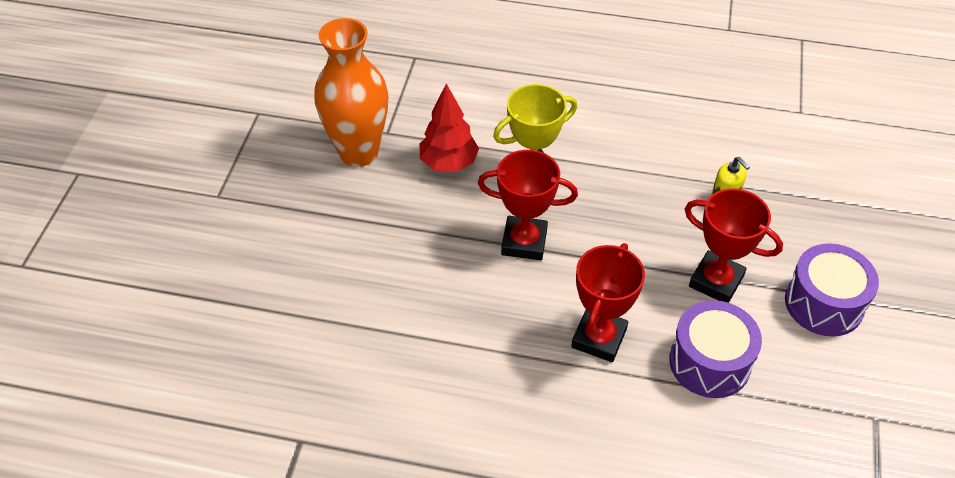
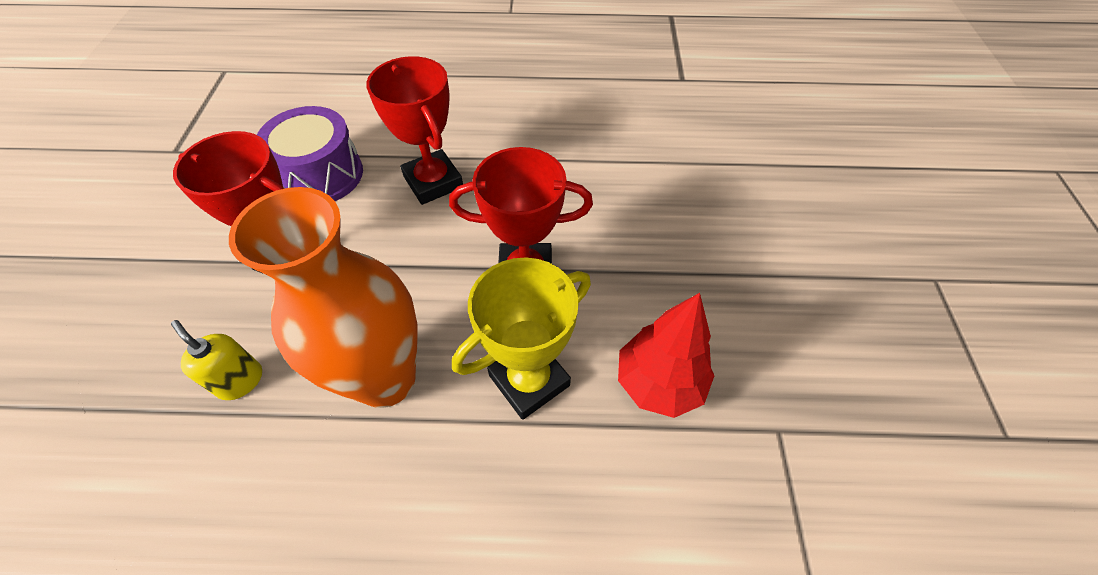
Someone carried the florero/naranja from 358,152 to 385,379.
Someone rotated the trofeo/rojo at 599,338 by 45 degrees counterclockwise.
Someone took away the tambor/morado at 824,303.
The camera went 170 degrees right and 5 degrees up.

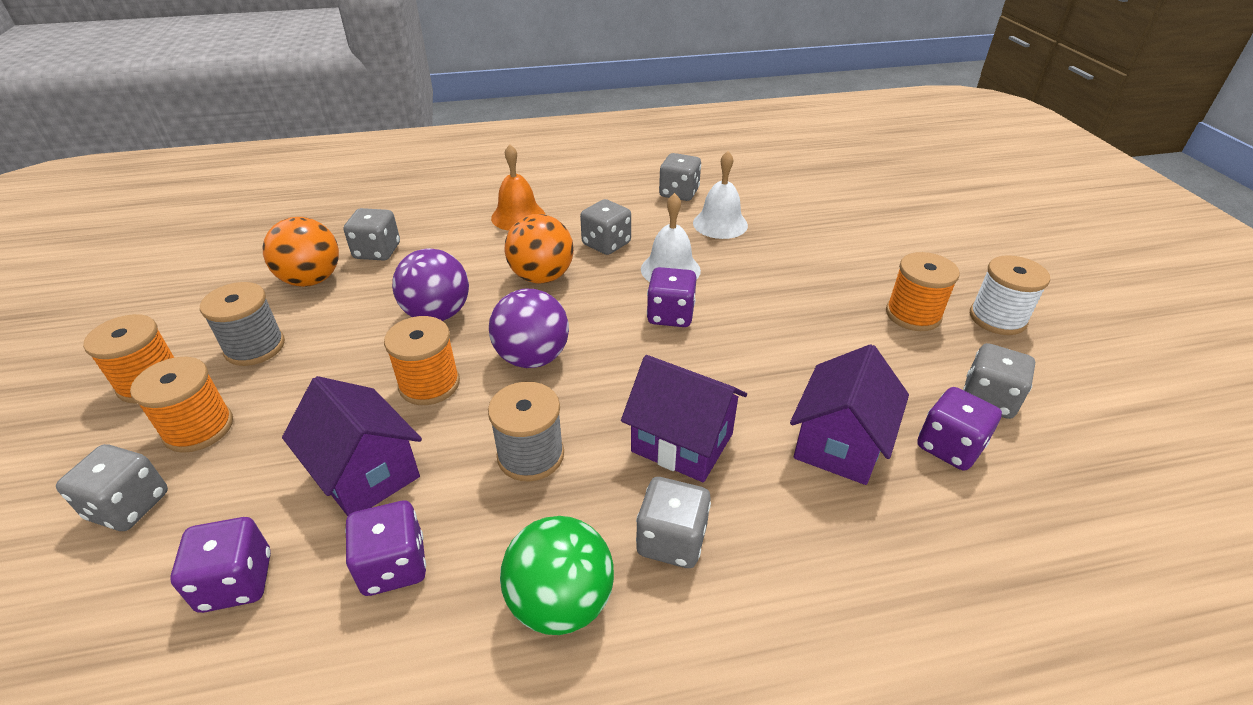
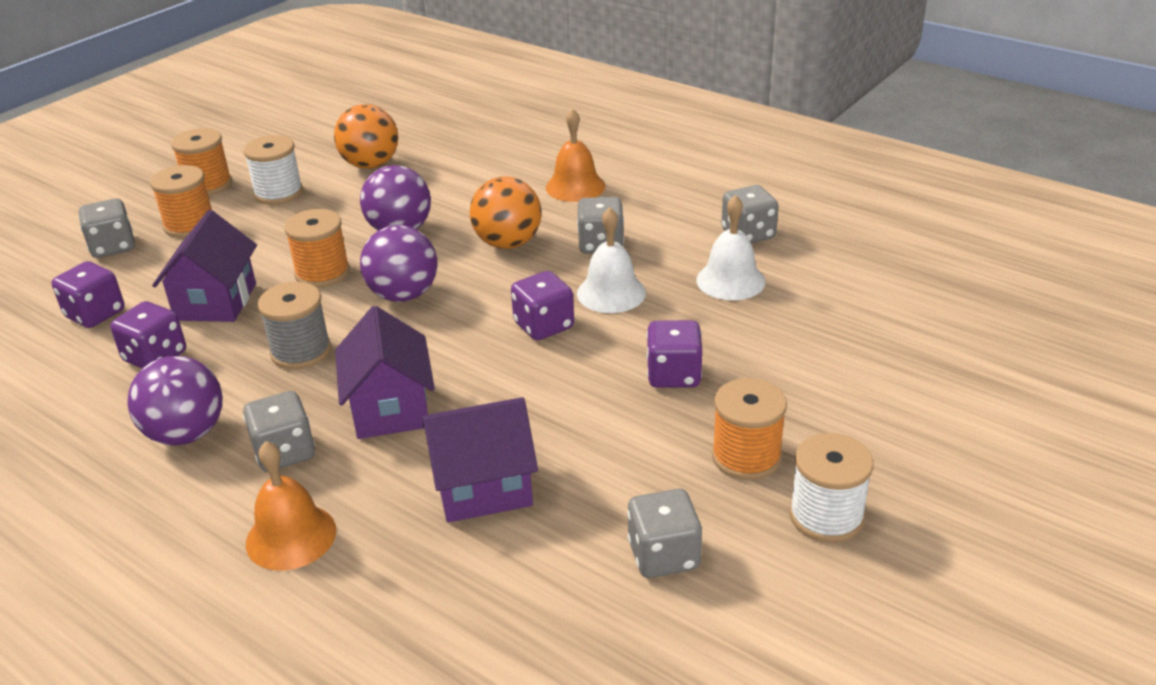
Someone took away the dado/gris at 377,251.
Someone repainted the carrete/gris at 255,347, which became the carrete/blanco at 278,193.
Someone carried the dado/morado from 949,447 to 673,375.
Someone repainted the pelota/verde at 561,602, which became the pelota/morado at 186,434.
Someone put down the campana/naranja at 291,536.
The camera went 50 degrees right and 5 degrees down.

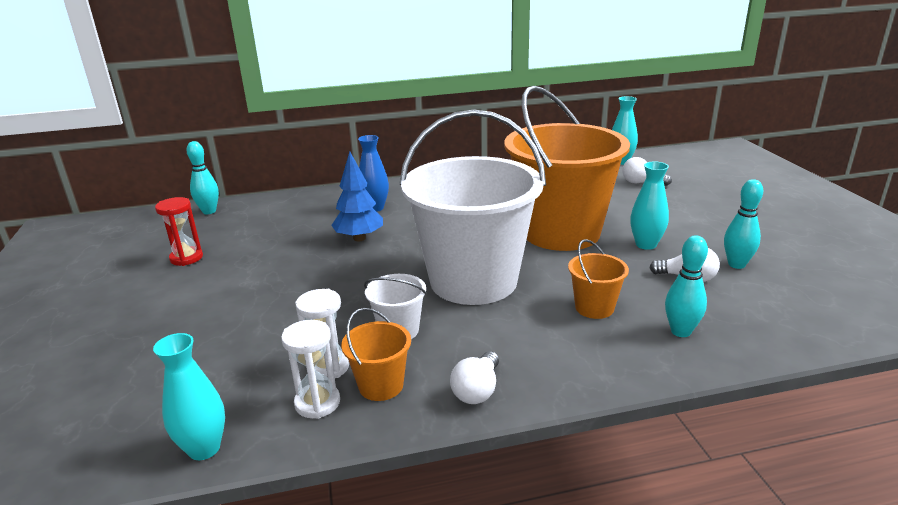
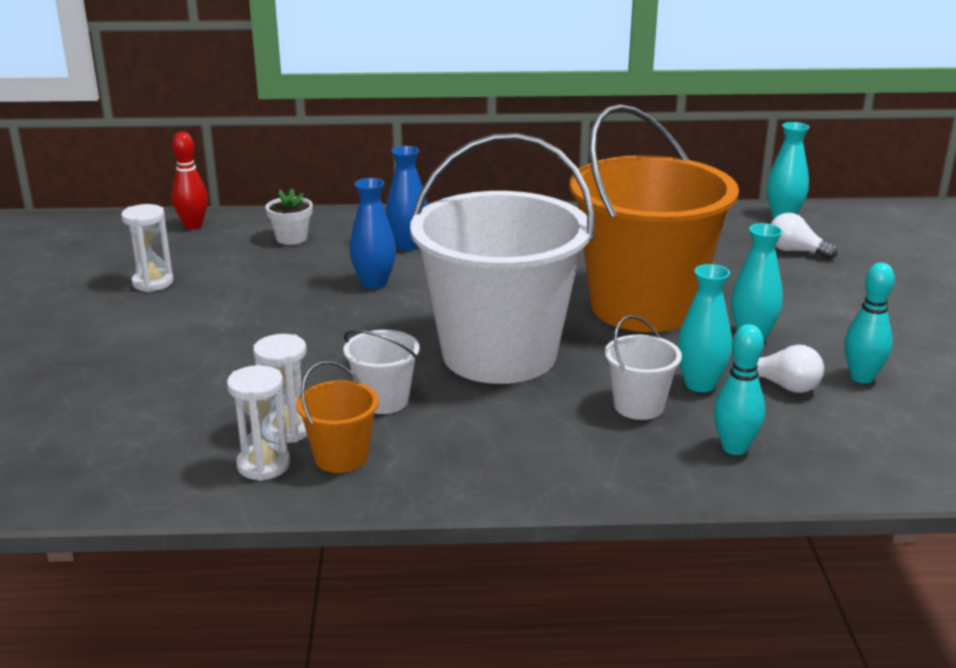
Someone repainted the bolo/turquesa at 209,211, which became the bolo/rojo at 193,226.
Someone swapped the árbol/azul at 359,238 for the florero/azul at 374,283.
Someone repainted the reloj de arena/rojo at 186,258, which became the reloj de arena/blanco at 153,282.
Someone repainted the balde/naranja at 594,308, which became the balde/blanco at 639,406.
Someone carried the florero/turquesa from 204,448 to 700,384.
Someone took away the bombilla/blanco at 477,390.
Someone put down the maceta/blanco at 291,238.
The camera went 10 degrees right and 0 degrees up.

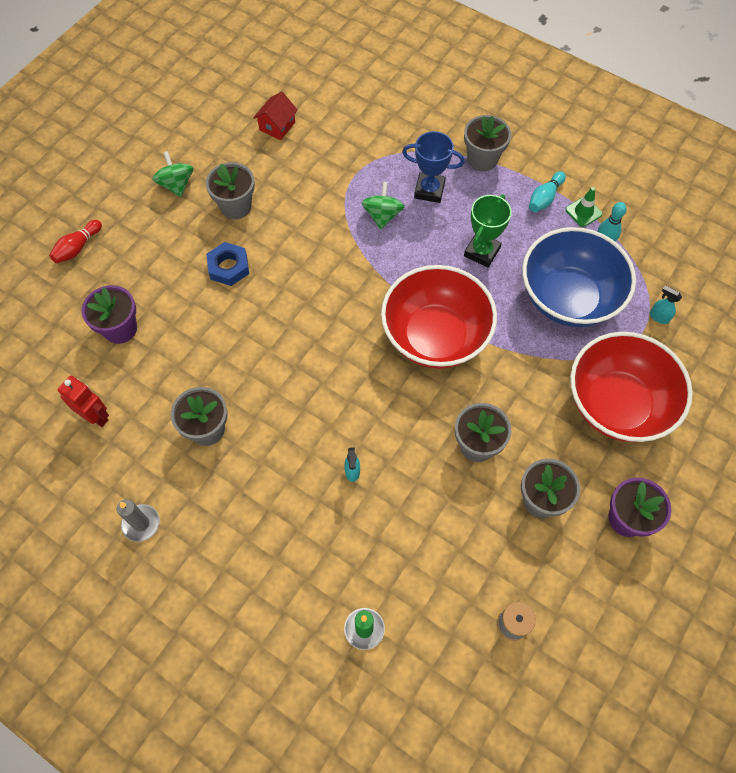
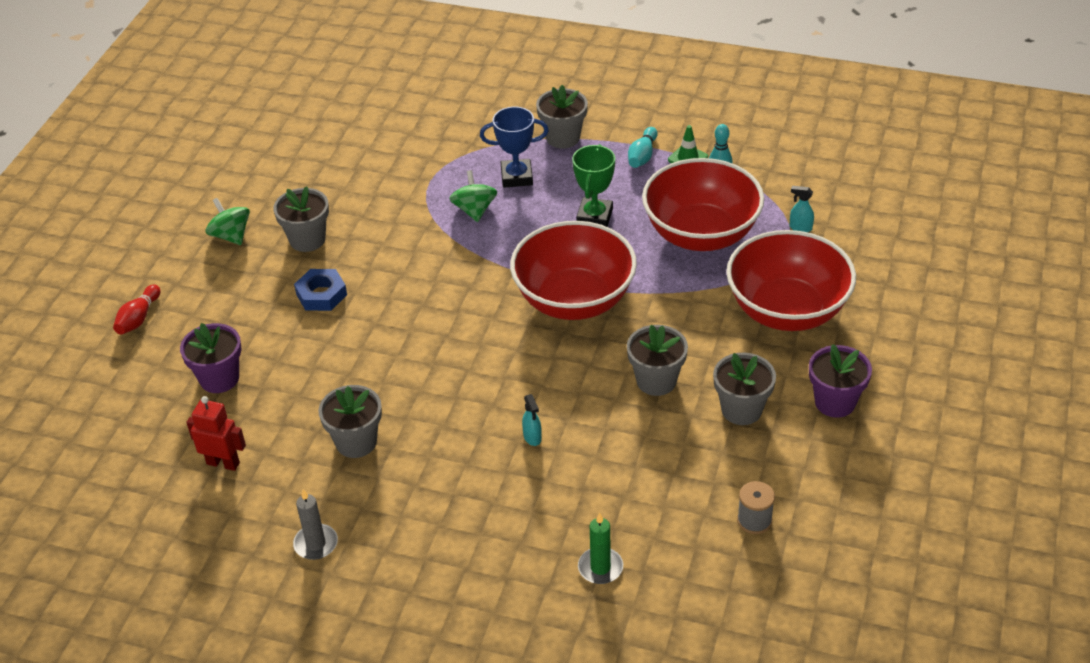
Someone took away the casa/rojo at 277,126.
Someone repainted the cuenco/azul at 568,298, which became the cuenco/rojo at 701,234.
The camera went 15 degrees left and 20 degrees down.

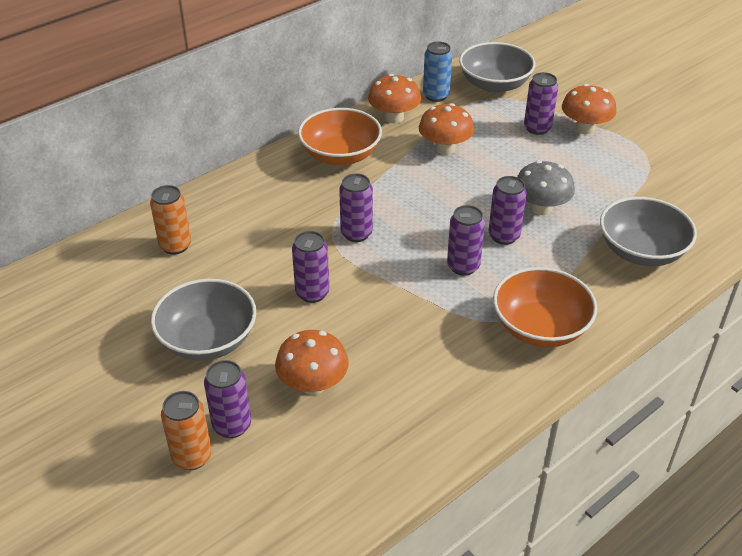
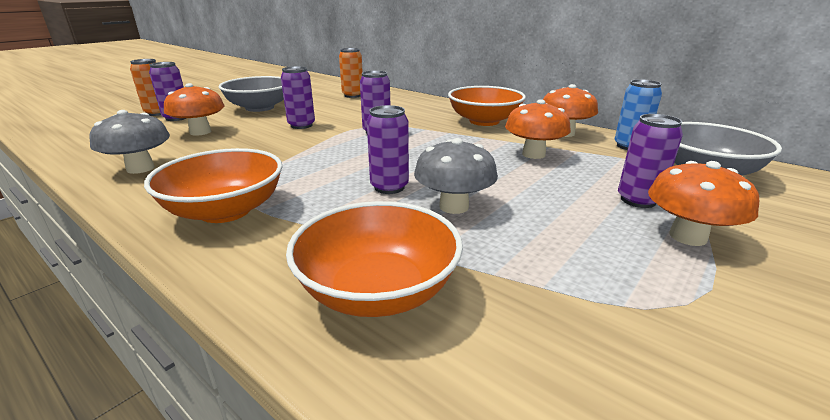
Someone repainted the cuenco/gris at 641,251, which became the cuenco/naranja at 378,290.
Someone took away the lata/morado at 463,266.
Someone put down the seta/gris at 140,168.
The camera went 80 degrees right and 15 degrees down.

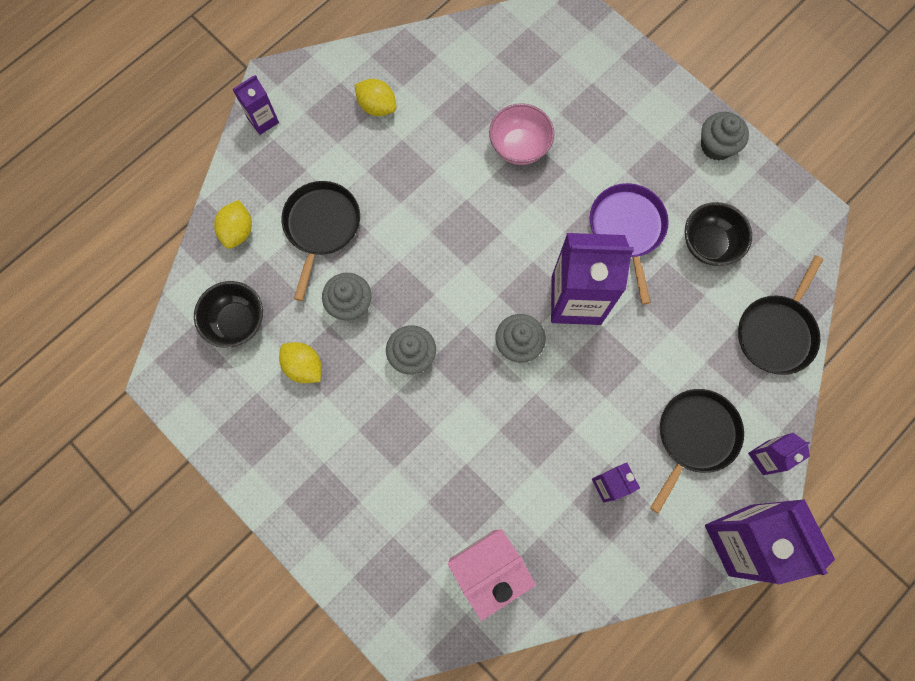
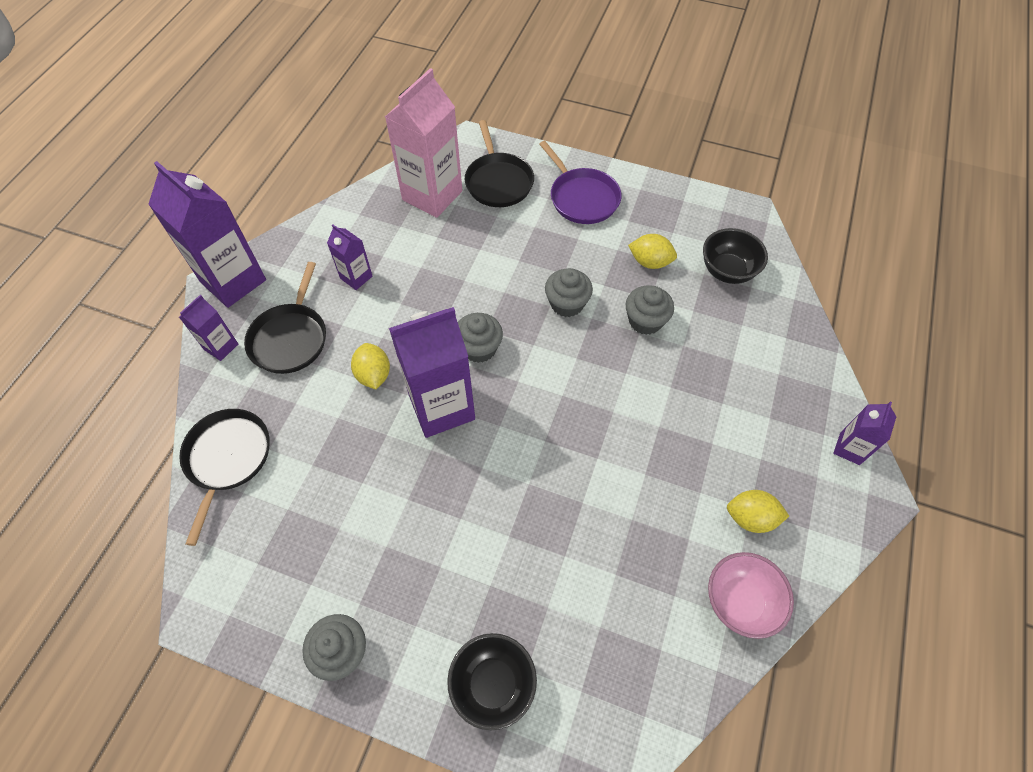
Someone carried the cuenco/rosa from 519,146 to 739,601.
Someone carried the sartén/negro from 321,226 to 498,182.
Someone carried the sartén/morado from 627,229 to 582,198.
Someone carried the limón/amarillo from 238,231 to 373,375.
Someone carried the cuenco/negro from 709,244 to 493,684.
The camera went 155 degrees right and 15 degrees down.

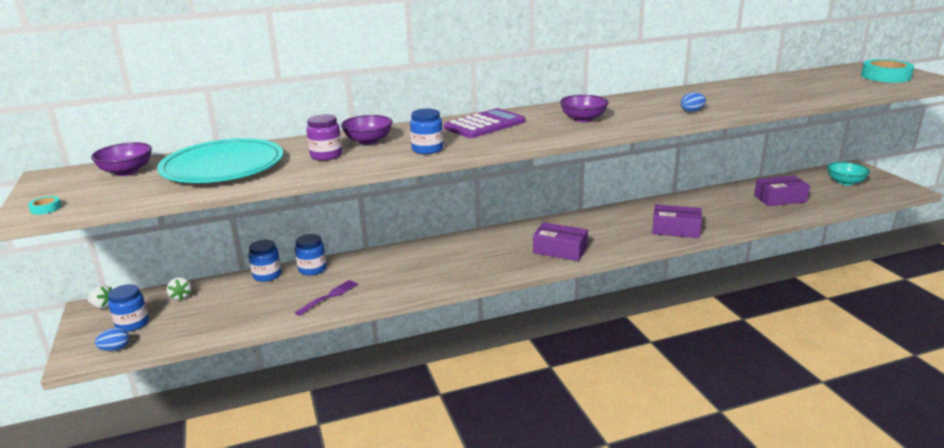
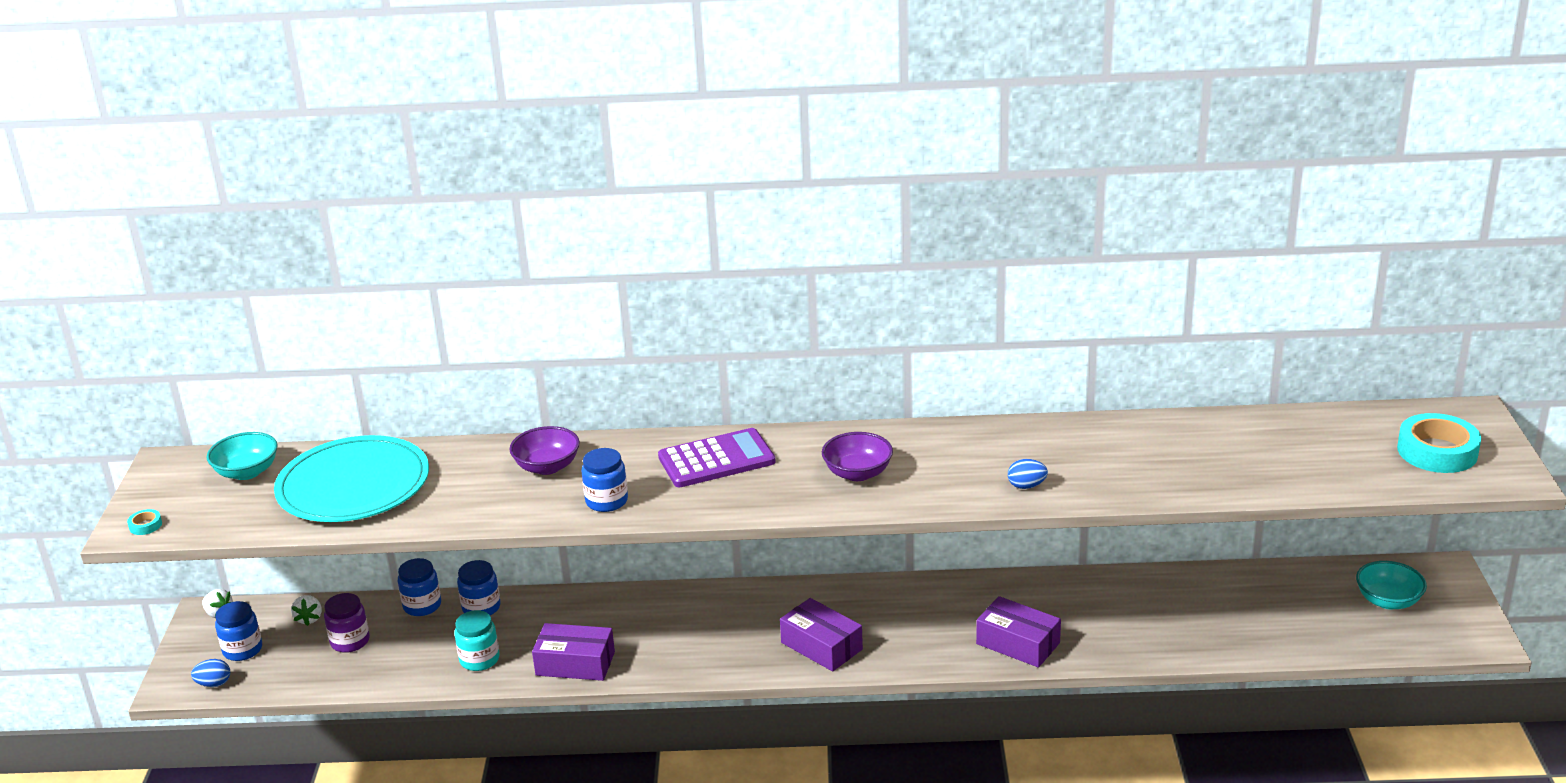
Someone carried the tarro/morado from 326,155 to 350,641.
Someone repainted the cuenco/morado at 126,171, which became the cuenco/turquesa at 247,472.
Someone carried the caja/morado from 780,199 to 575,663.
Someone swapped the tenedor/morado at 329,297 for the tarro/turquesa at 479,659.
The camera went 20 degrees right and 5 degrees up.

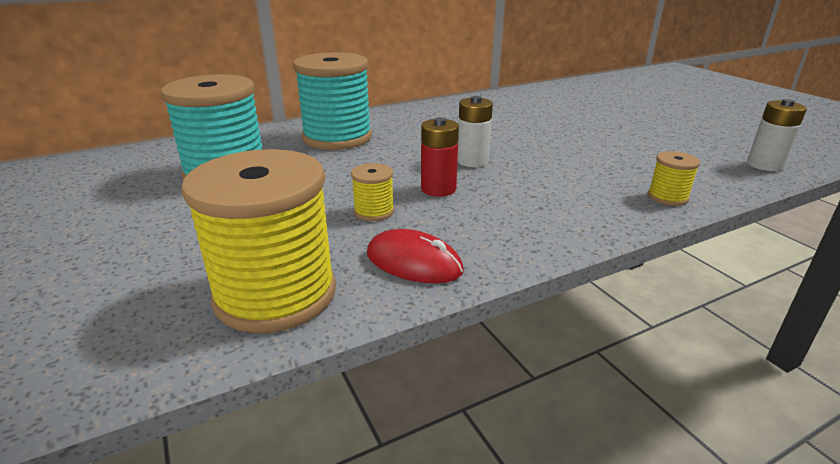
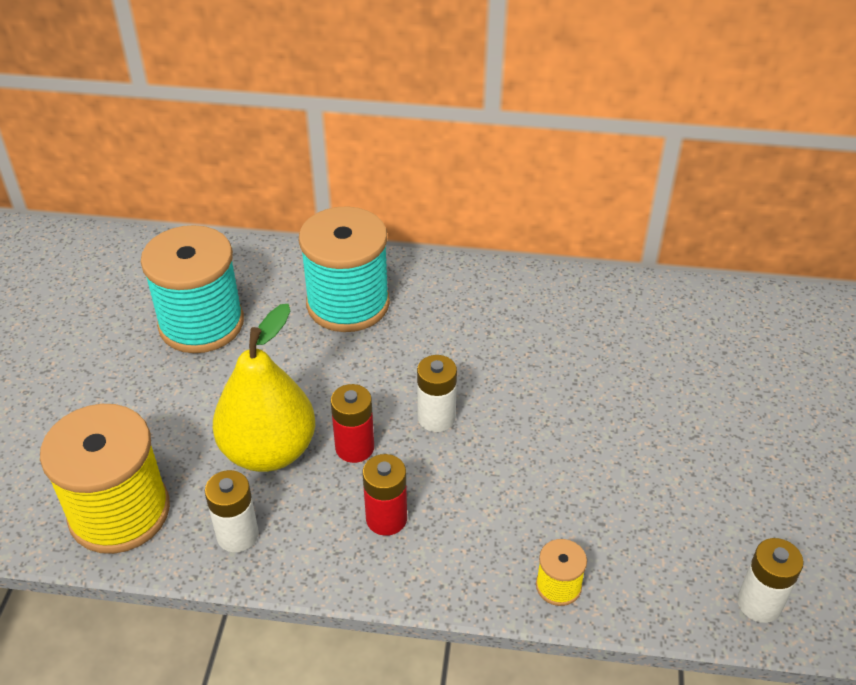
Someone swapped the carrete/amarillo at 374,211 for the pera/amarillo at 269,451.
Someone swapped the ratón/rojo at 414,262 for the pila/blanco at 237,535.
Someone put down the pila/rojo at 386,518.
The camera went 35 degrees right and 15 degrees up.

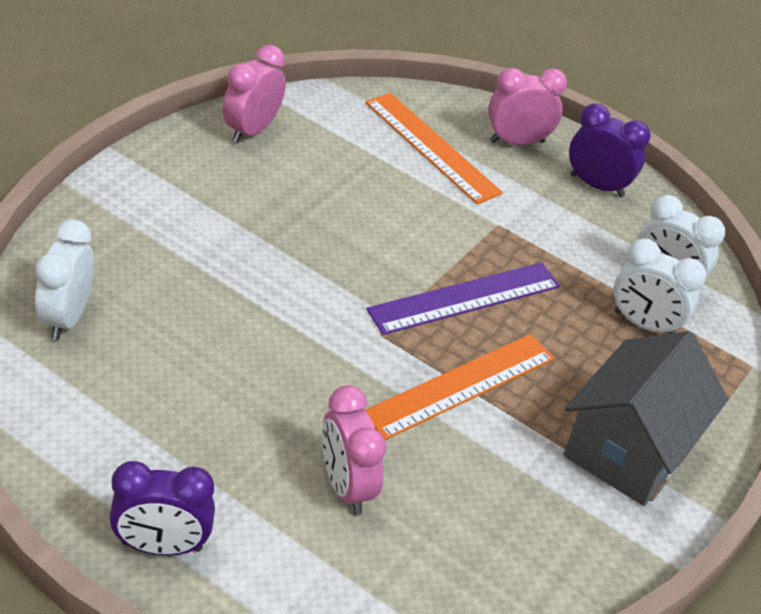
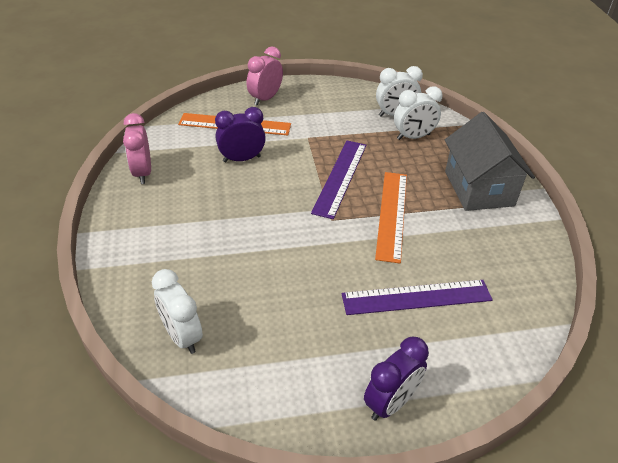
Someone carried the despertador/morado from 597,185 to 242,159.
Someone swapped the despertador/rosa at 346,486 for the regla/morado at 416,297.
The camera went 40 degrees left and 0 degrees up.

